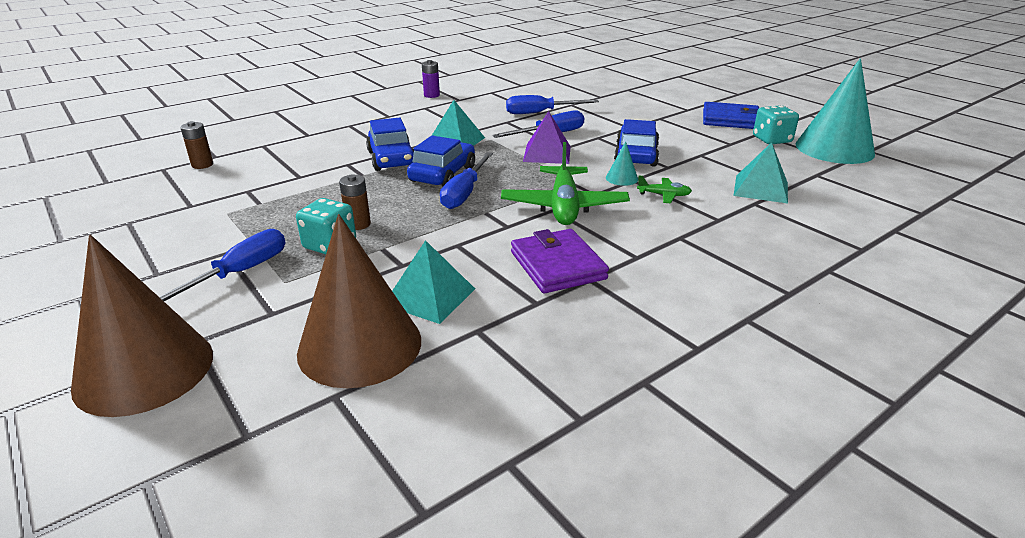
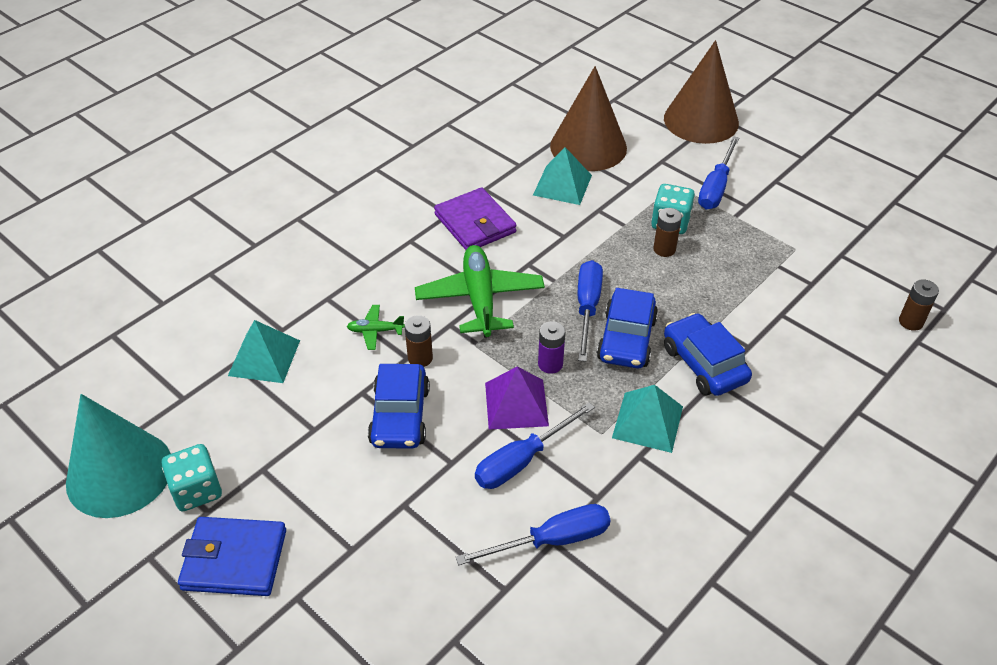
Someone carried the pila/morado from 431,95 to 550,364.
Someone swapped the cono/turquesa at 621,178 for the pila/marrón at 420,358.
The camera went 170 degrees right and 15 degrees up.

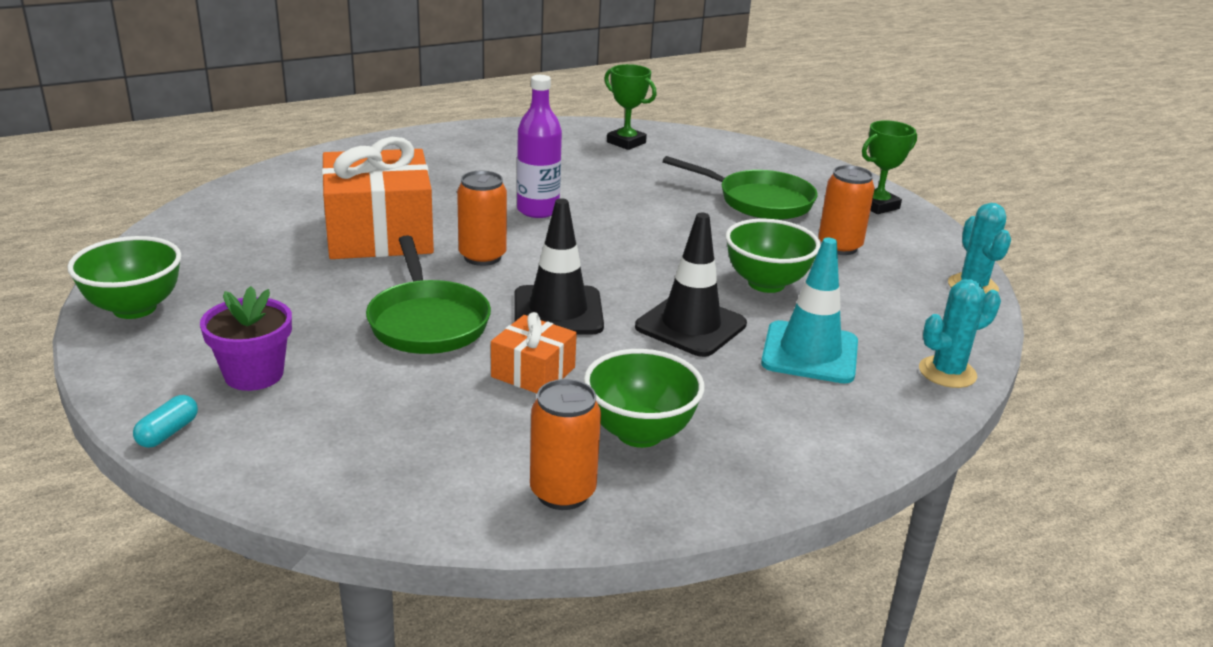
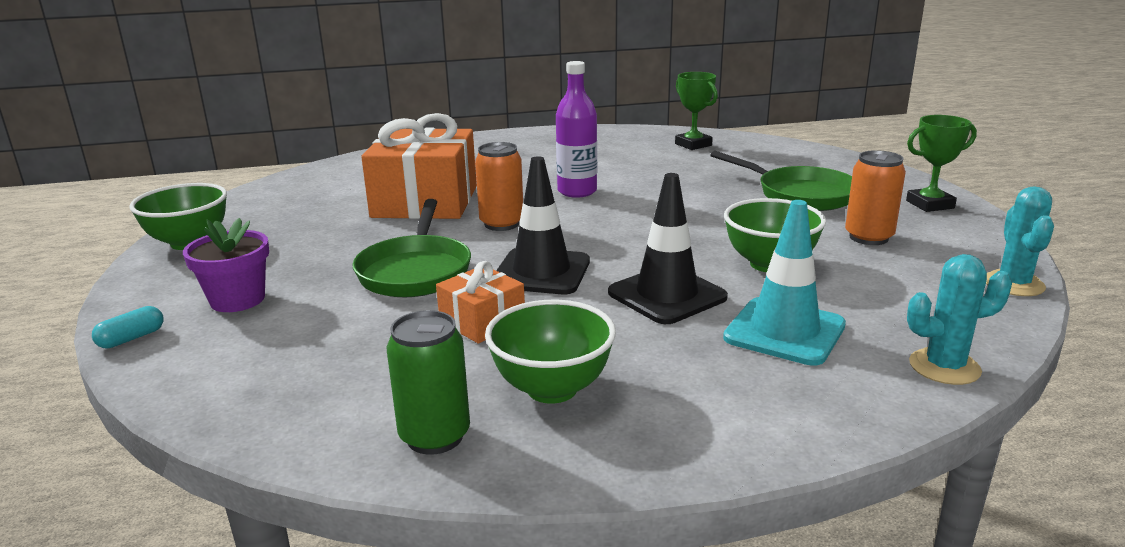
Someone repainted the lata/naranja at 562,492, which became the lata/verde at 435,436.
The camera went 20 degrees right and 5 degrees down.

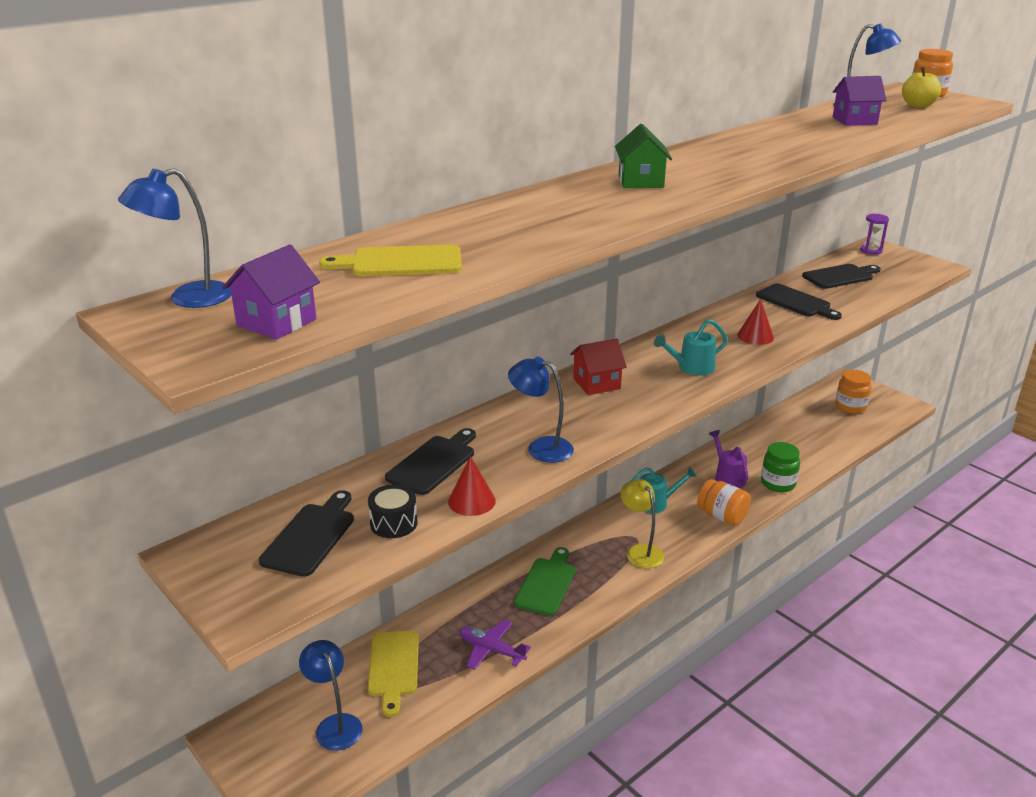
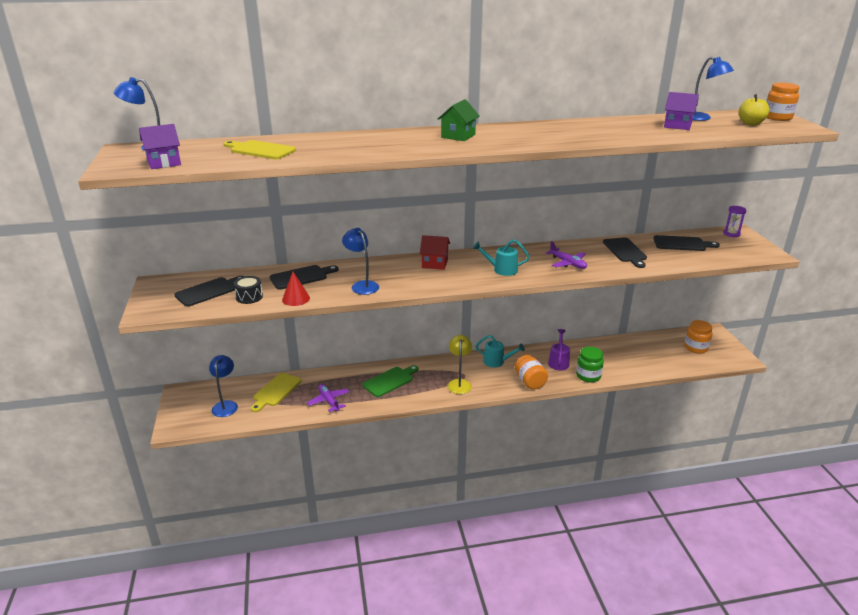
Someone swapped the cono/rojo at 755,336 for the avión/morado at 568,263.
The camera went 30 degrees right and 0 degrees up.

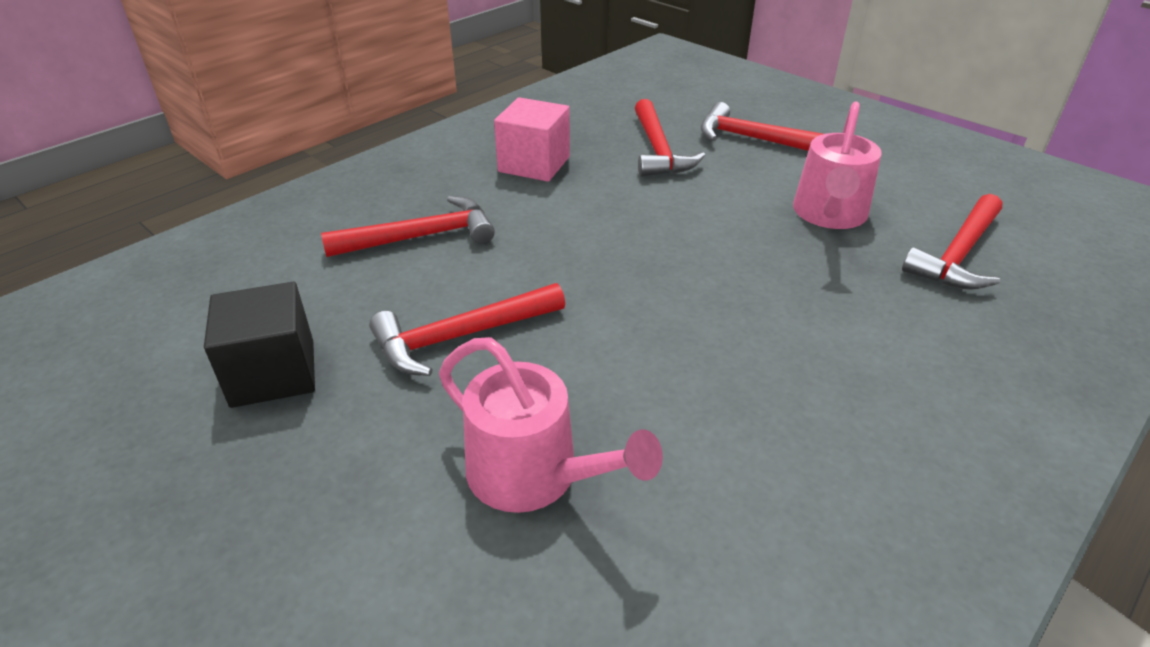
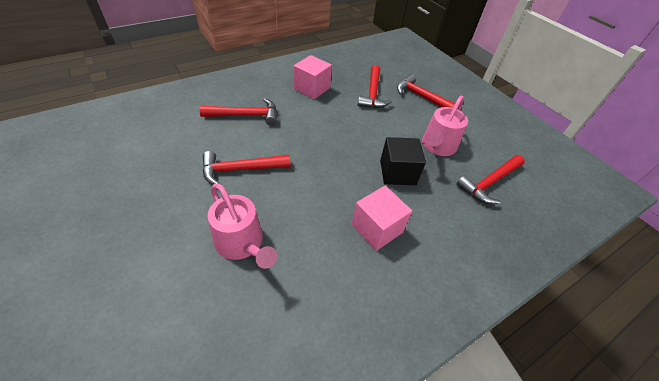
Someone carried the cubo/negro from 273,373 to 397,172.
Someone put down the cubo/rosa at 377,228.
The camera went 10 degrees right and 10 degrees up.

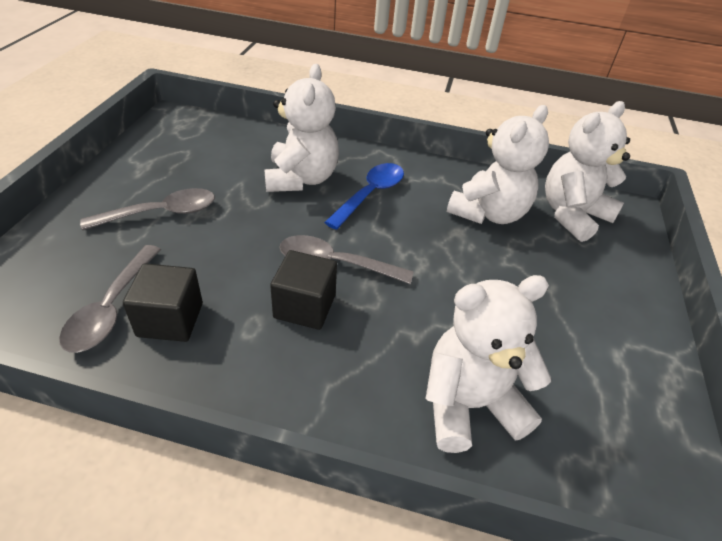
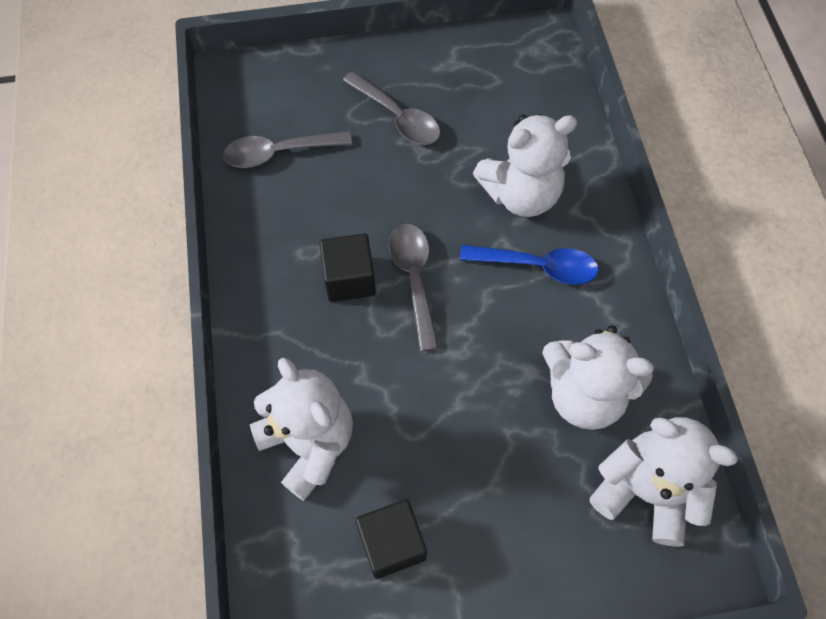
Someone carried the cubo/negro from 170,319 to 392,543.
The camera went 70 degrees right and 20 degrees up.

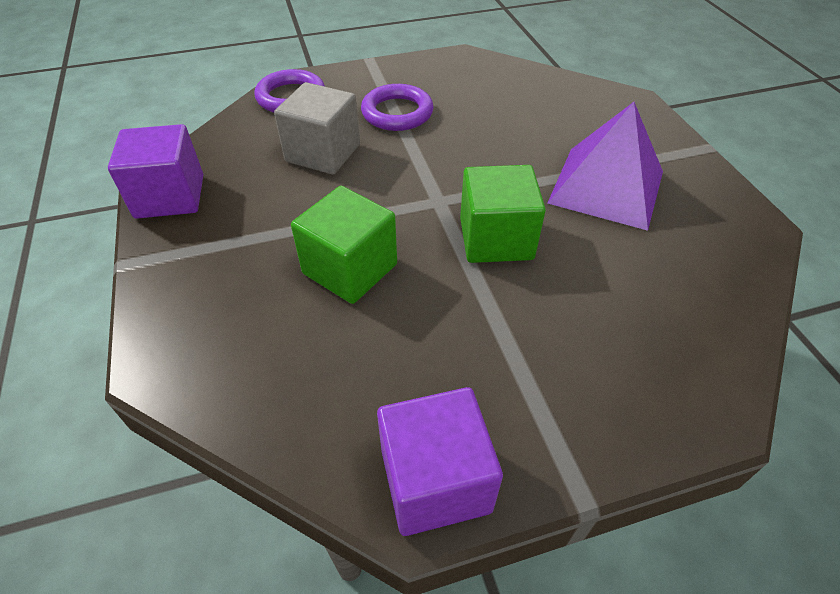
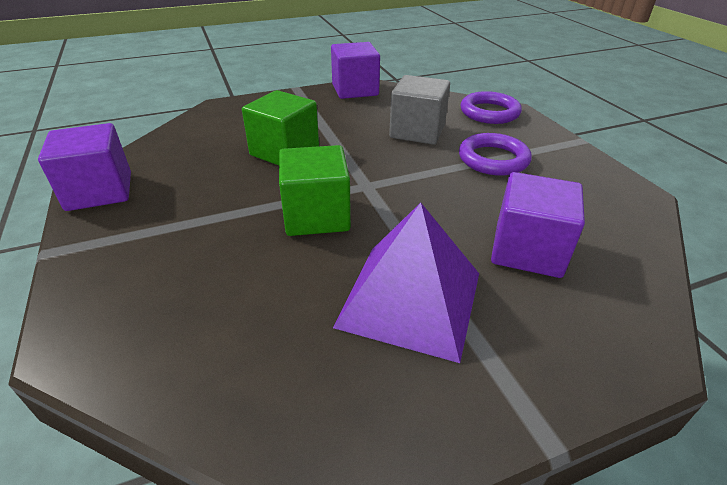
Someone put down the cubo/morado at 527,250.
The camera went 85 degrees right and 10 degrees down.

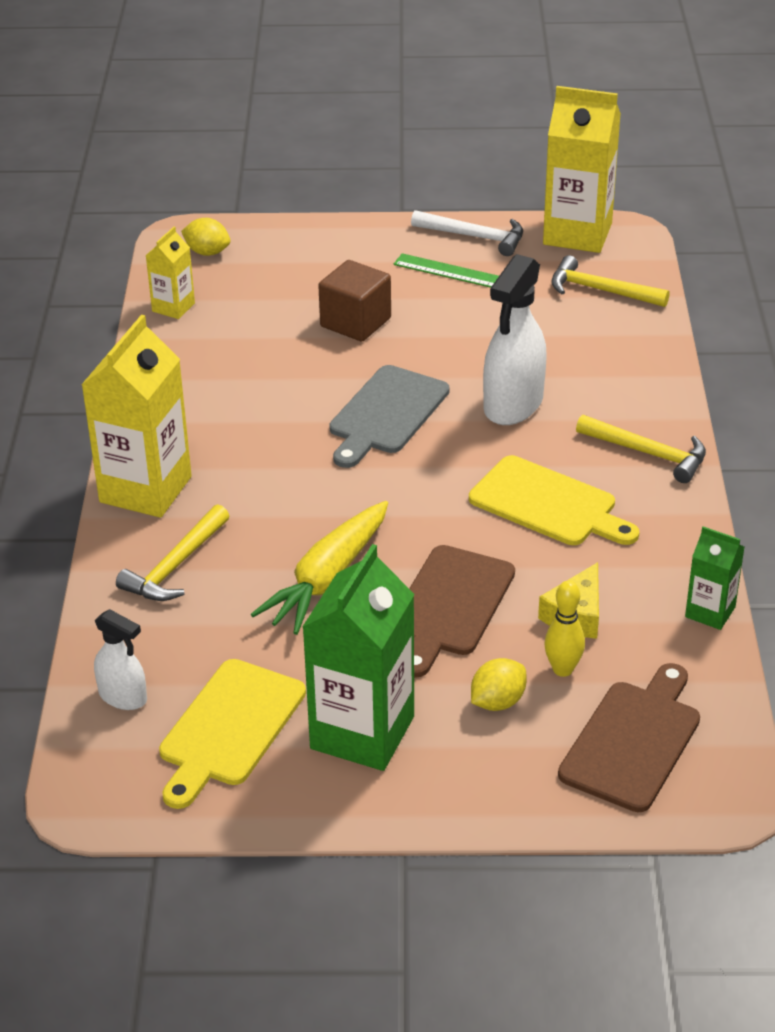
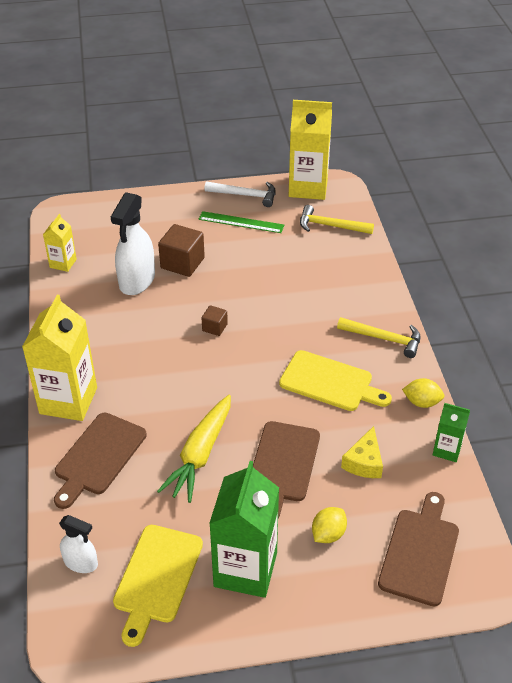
Someone carried the limón/amarillo from 207,252 to 421,402.
Someone carried the pulverizador/blanco from 513,404 to 137,281.
Someone swapped the tabla de cortar/gris at 386,414 for the cubo/marrón at 214,327.
Someone swapped the martillo/amarillo at 175,566 for the tabla de cortar/marrón at 98,457.
Someone took away the bolo/amarillo at 562,669.
The camera went 10 degrees left and 5 degrees up.

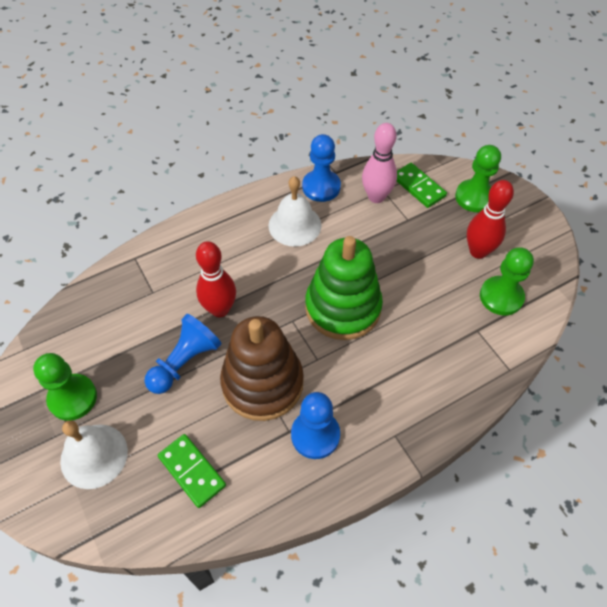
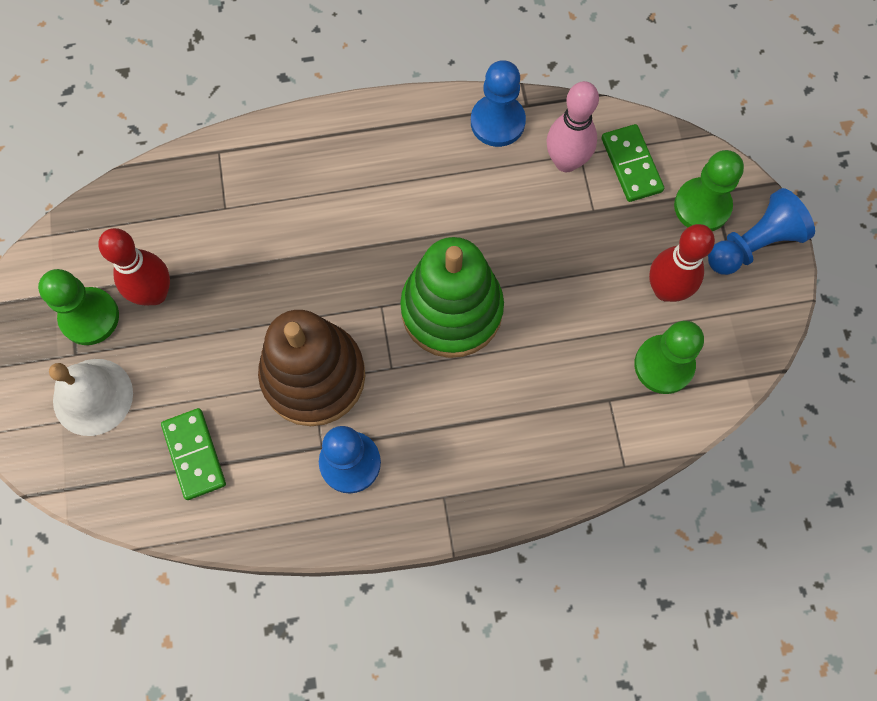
Someone took away the campana/blanco at 295,225.
Someone carried the bolo/rojo from 220,309 to 155,293.
Someone carried the peón/azul from 185,362 to 753,244.
The camera went 20 degrees right and 15 degrees up.

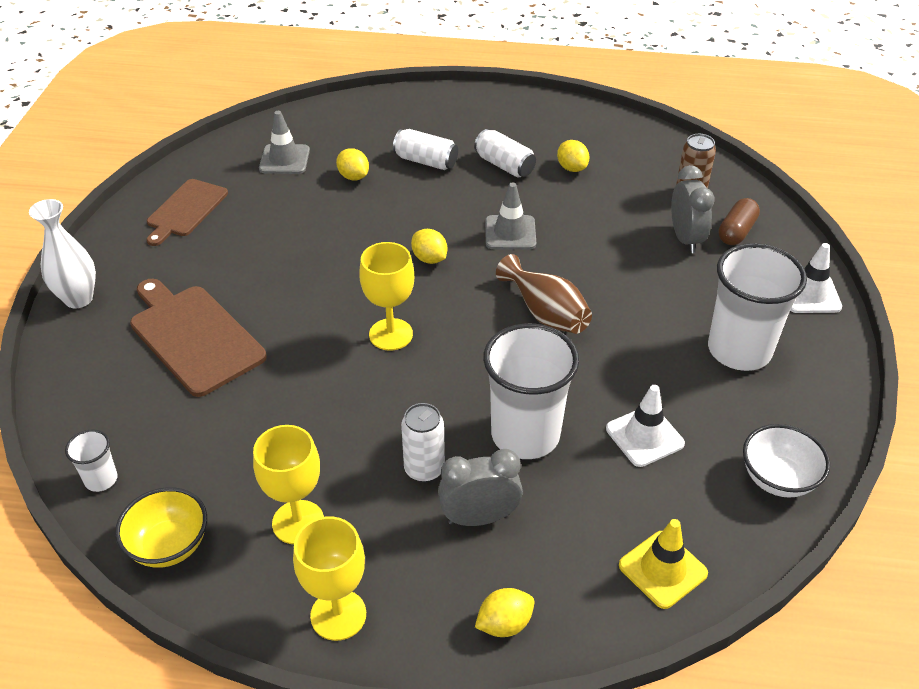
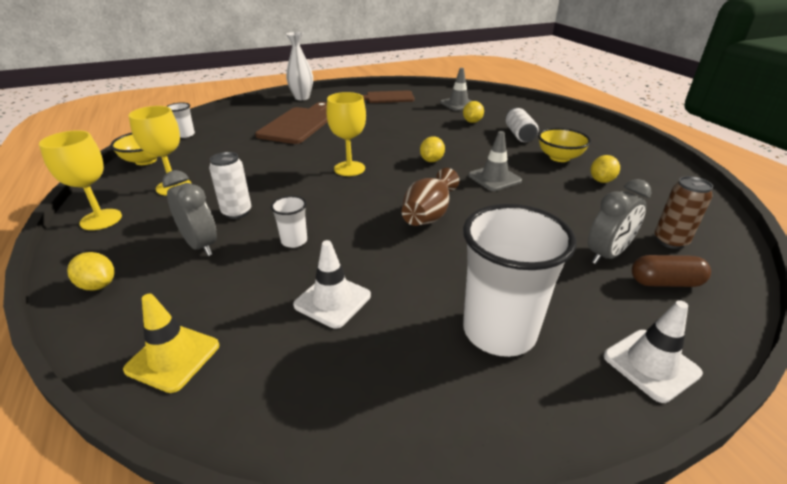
Someone swapped the lata/blanco at 504,165 for the cuenco/amarillo at 559,157.
Someone scaled the vaso/blanco at 525,435 by 0.46.
Someone took away the cuenco/blanco at 778,479.
The camera went 60 degrees right and 10 degrees down.

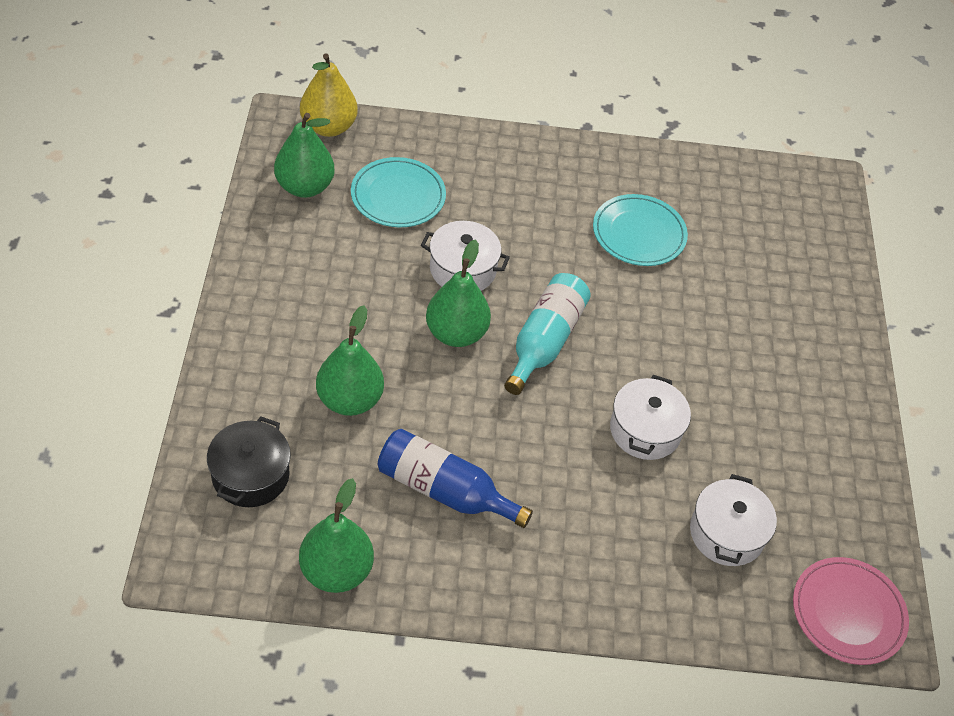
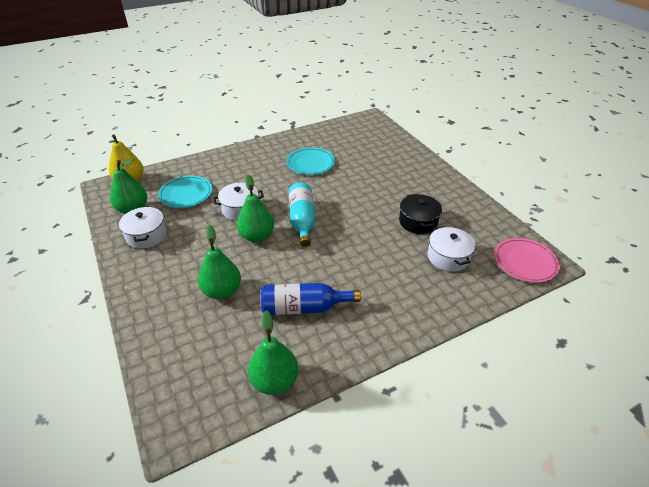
Someone carried the olla/blanco from 645,430 to 146,235.
Someone carried the olla/negro from 250,475 to 418,222.
The camera went 25 degrees left and 10 degrees down.

